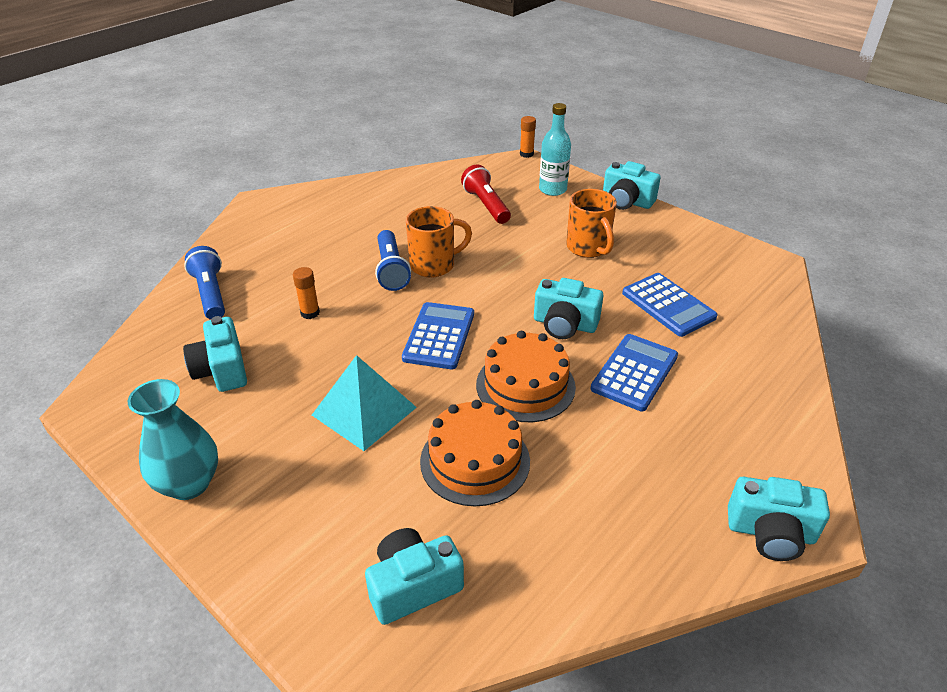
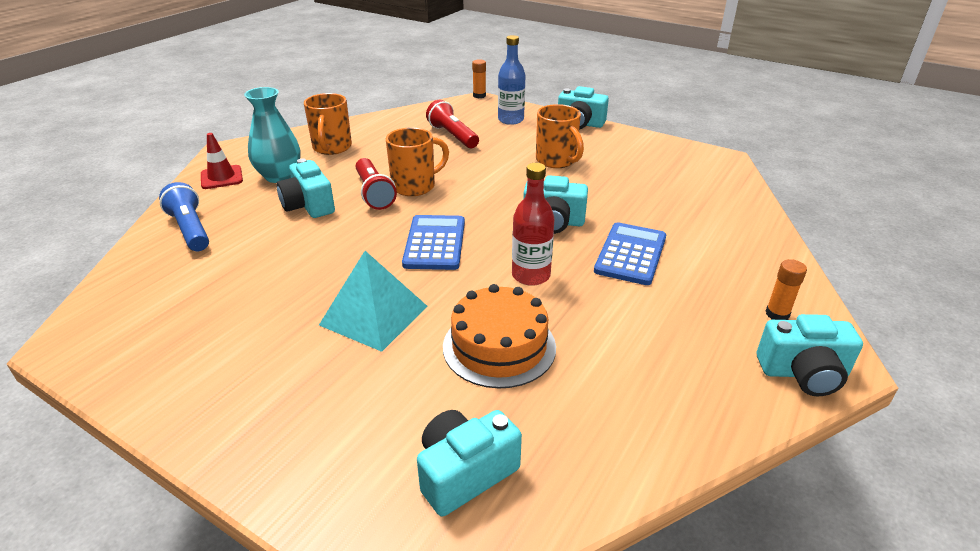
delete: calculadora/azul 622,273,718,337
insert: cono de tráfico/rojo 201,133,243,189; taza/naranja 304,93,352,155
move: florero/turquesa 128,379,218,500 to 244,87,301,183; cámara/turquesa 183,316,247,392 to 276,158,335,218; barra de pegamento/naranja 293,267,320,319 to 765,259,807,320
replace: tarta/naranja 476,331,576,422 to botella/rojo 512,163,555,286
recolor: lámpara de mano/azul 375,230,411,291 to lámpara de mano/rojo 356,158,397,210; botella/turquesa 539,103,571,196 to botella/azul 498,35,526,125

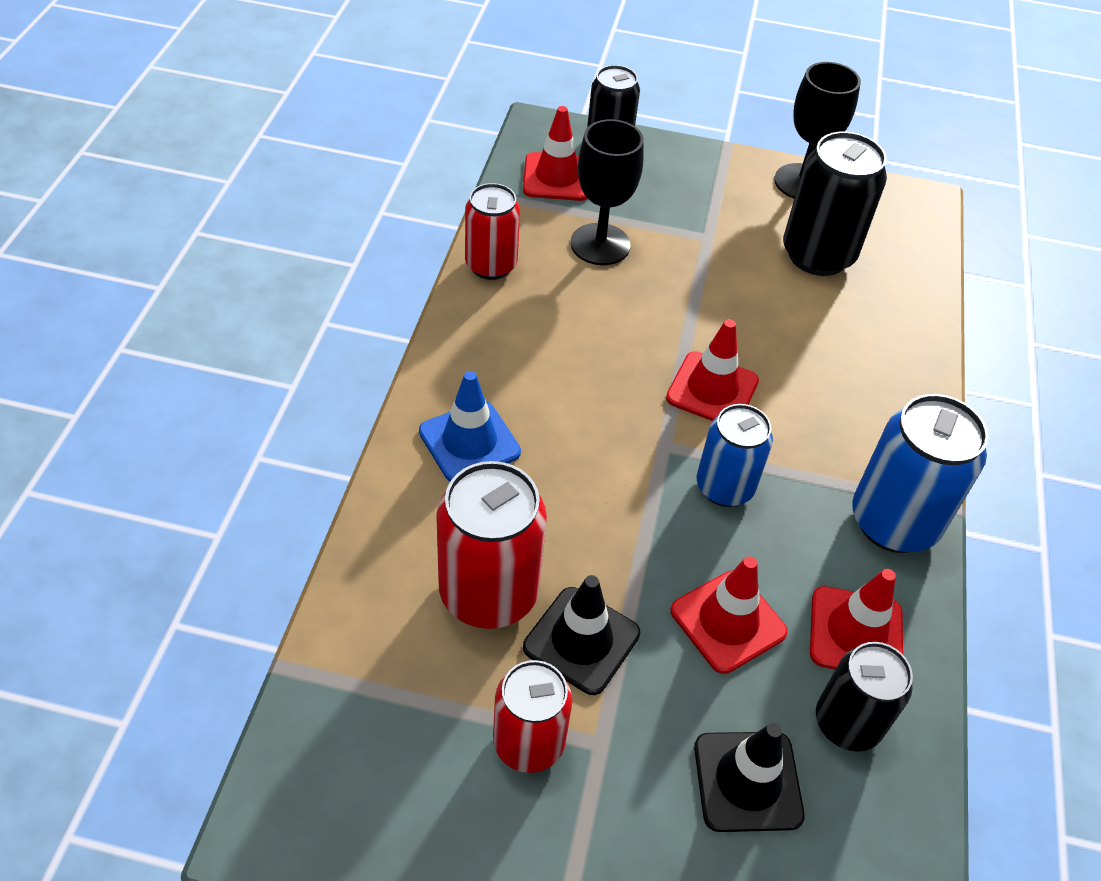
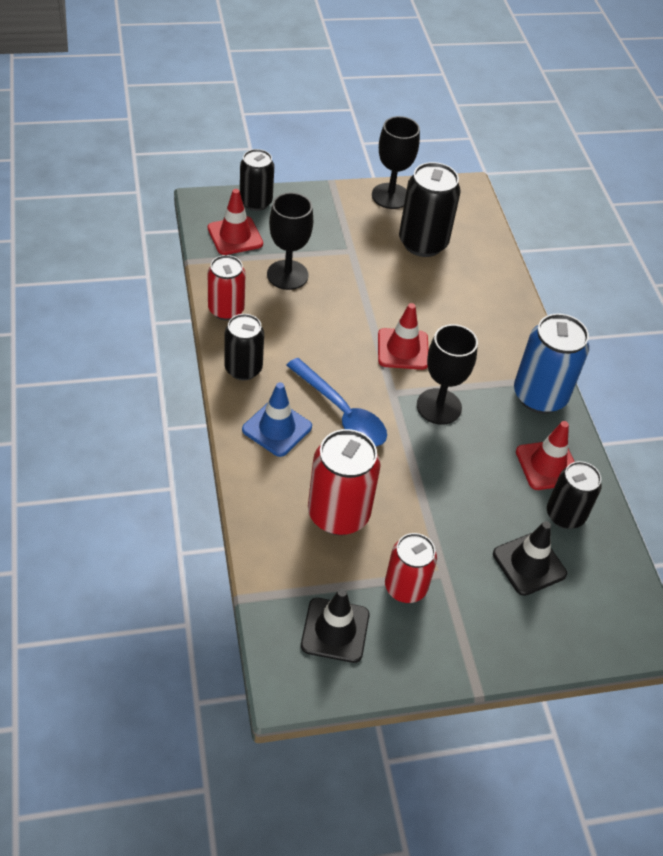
delete: cono de tráfico/rojo 671,556,788,674
insert: lata/negro 224,314,264,380; cuchara/azul 286,358,387,447
move: cono de tráfico/negro 523,575,640,695 to 301,588,369,663
replace: lata/azul 696,404,773,507 to copa/negro 417,324,478,425

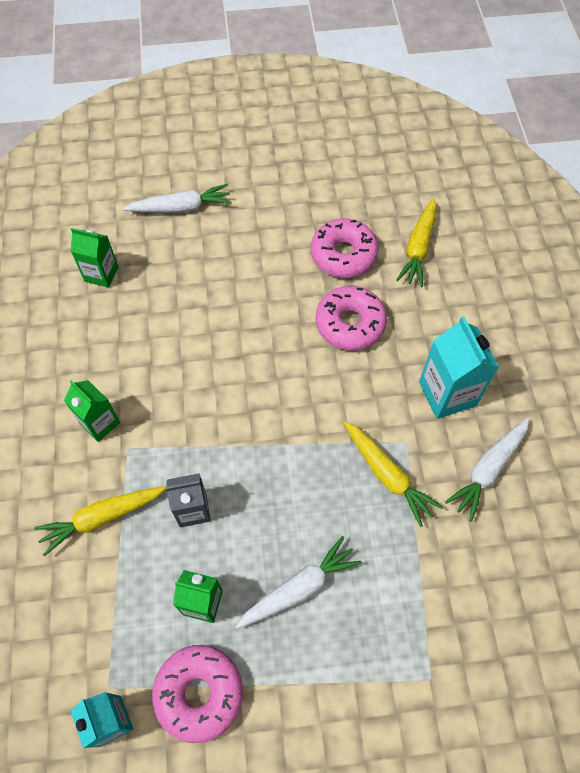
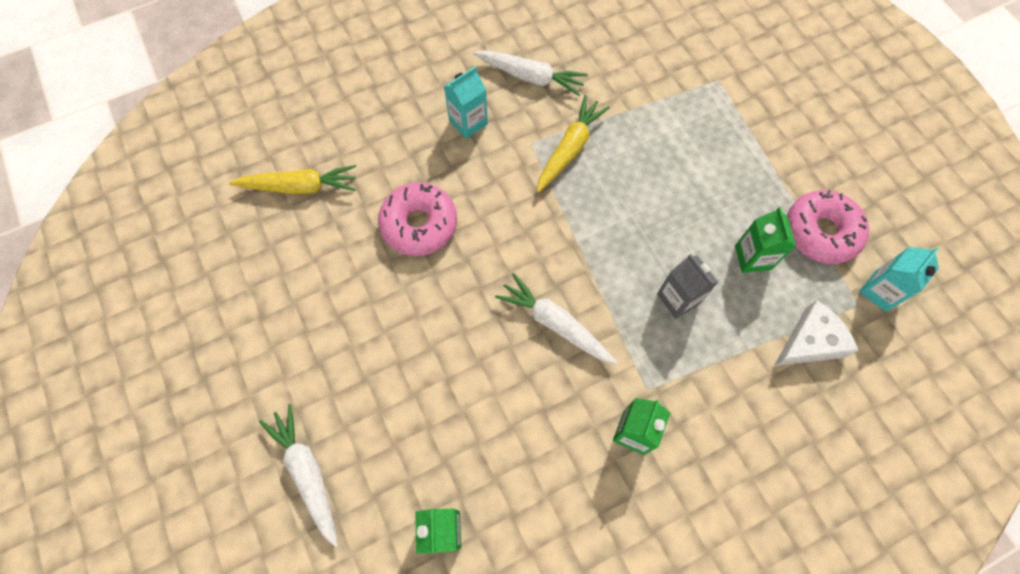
delete: zanahoria/amarillo 34,486,166,556; rosquilla/rosa 311,219,379,278
insert: queso/blanco 774,300,859,366
move: zanahoria/blanco 235,536,362,629 to 495,273,617,364
resize: cartón de leche/turquesa 419,316,499,419 = 444,66,488,139 x0.65

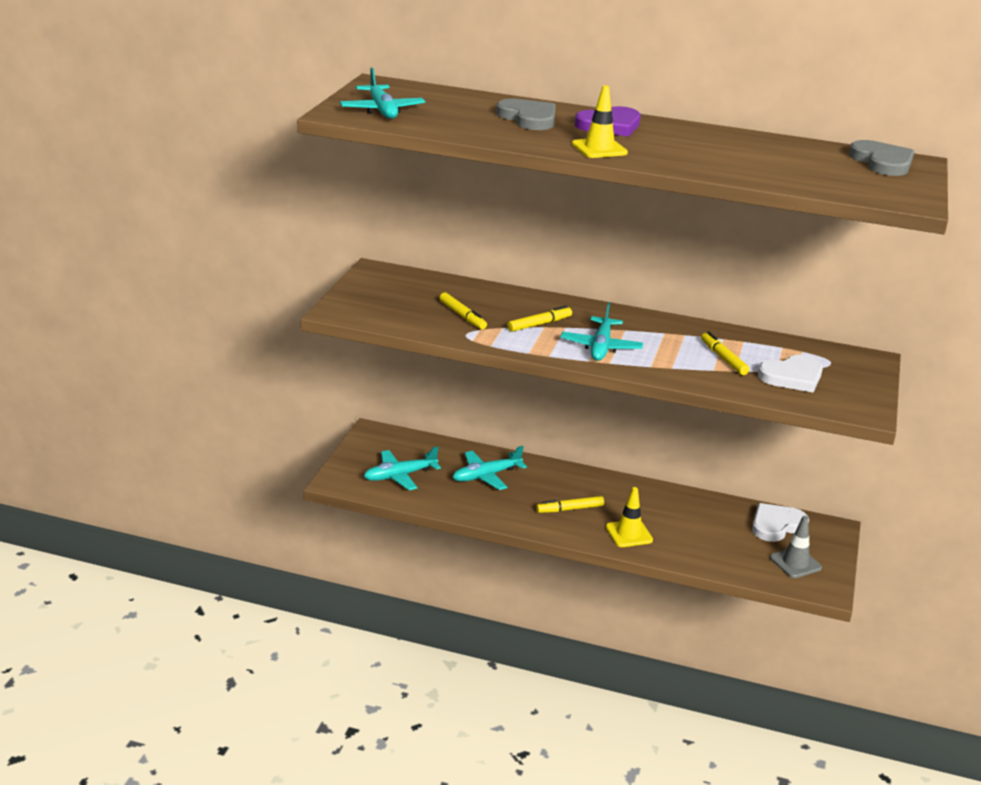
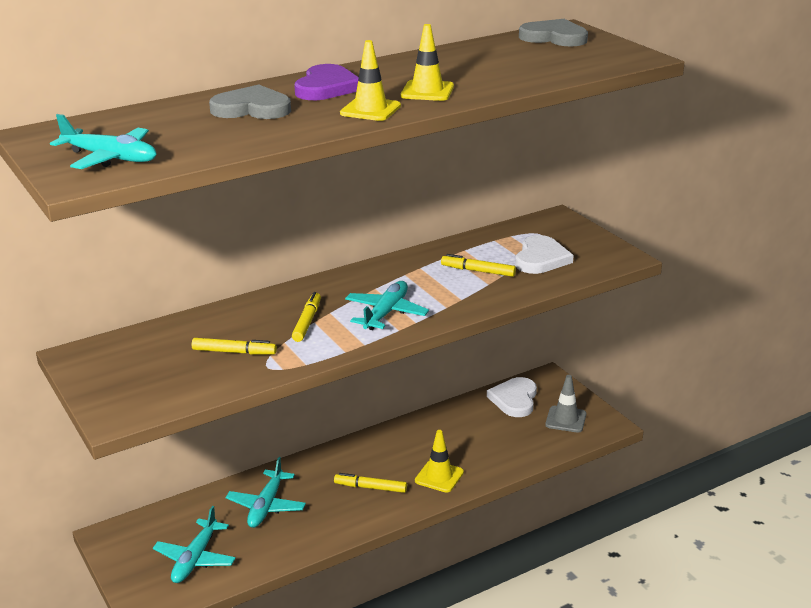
insert: cono de tráfico/amarillo 401,24,454,101
rotate: rotulador/amarillo 536,496,604,513 = 334,473,407,493 75 degrees clockwise; avión/turquesa 561,302,643,361 = 345,281,429,330 120 degrees counterclockwise

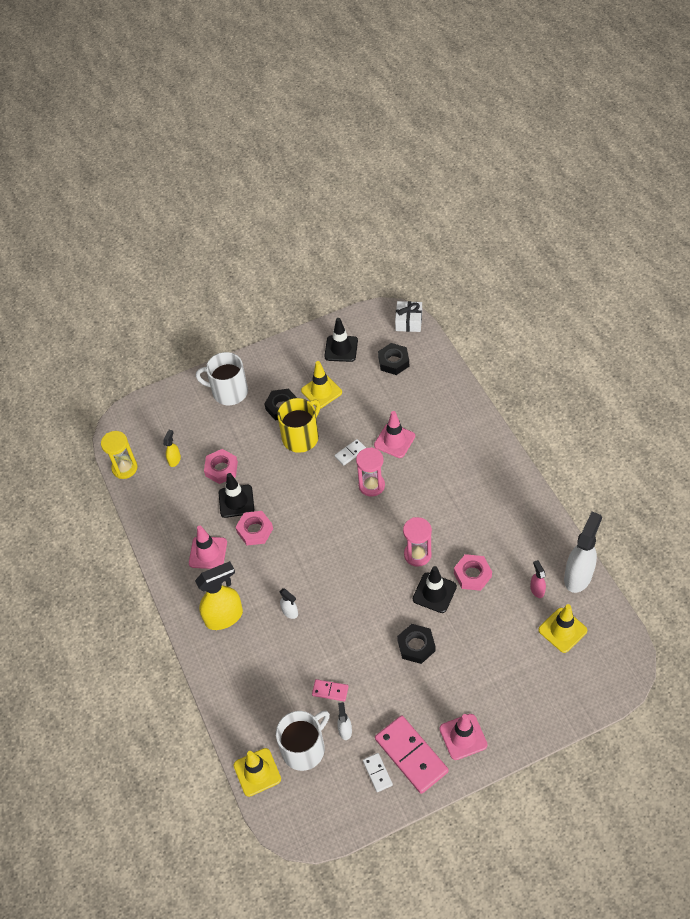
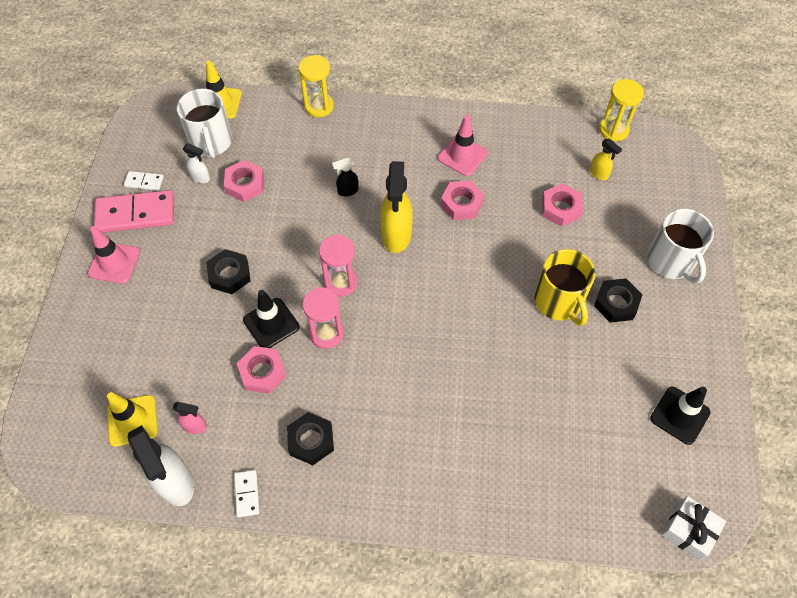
delete: cono de tráfico/negro 219,473,254,518; cono de tráfico/amarillo 301,361,342,408; cono de tráfico/rosa 374,411,415,458
insert: reloj de arena/amarillo 299,55,334,117
move: ficha de dominó/blanco 334,439,366,466 to 234,470,260,517; tuerca/negro 378,343,409,375 to 287,412,334,465; reloj de arena/rosa 356,447,385,497 to 319,234,358,297; pulverizador/amarillo 195,561,243,630 to 380,161,413,253
replace: ficha de dominó/rosa 312,679,349,702 to tuerca/rosa 224,160,264,202
recolor: pulverizador/blanco 280,588,298,619 to pulverizador/negro 332,158,359,196
rotate: taza/blanco 196,352,248,405 = 647,209,714,284 120 degrees clockwise

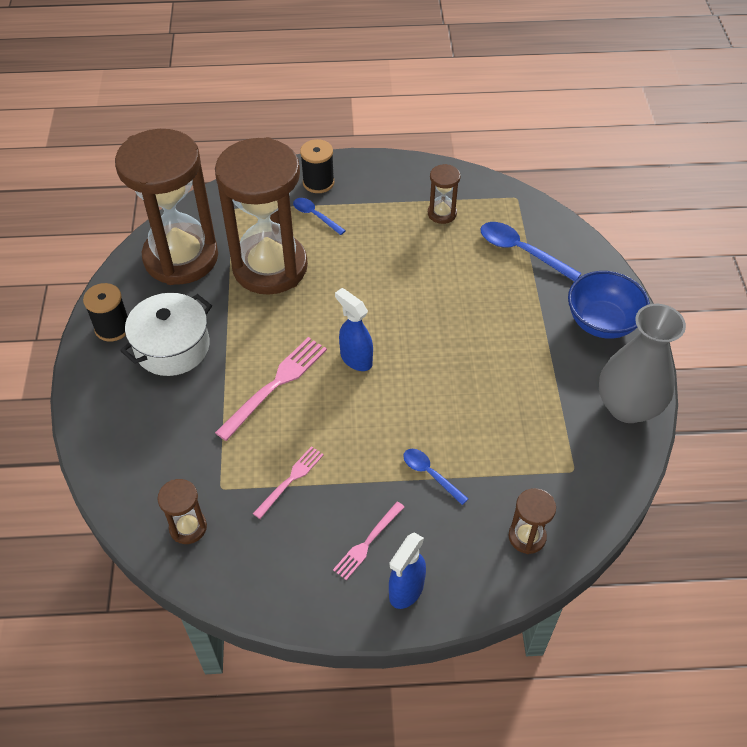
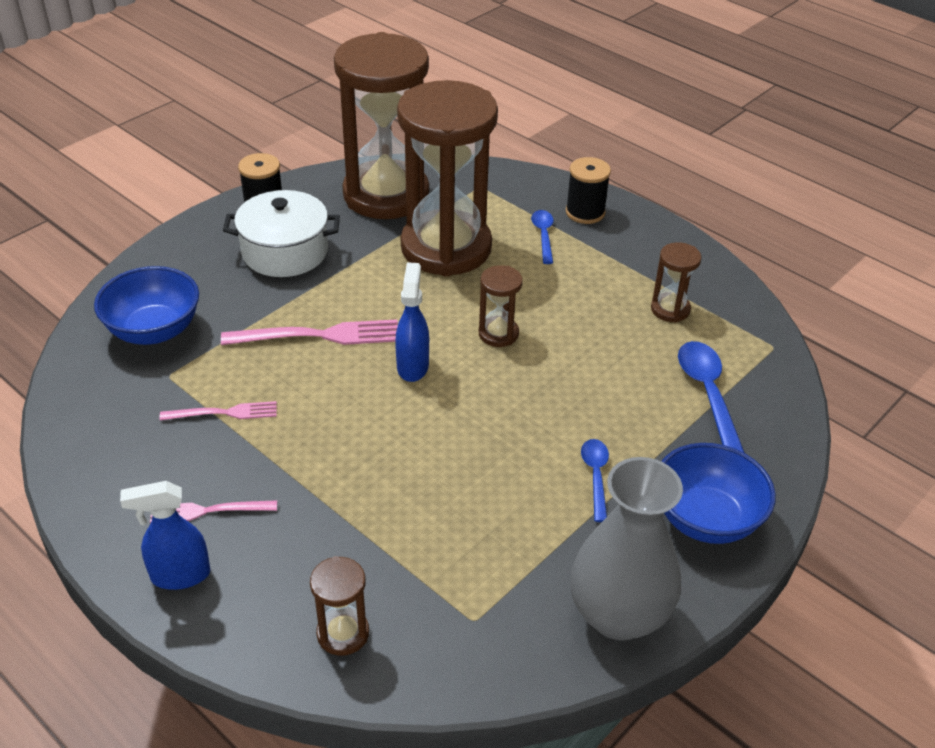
insert: cuenco/azul 94,266,199,345
move: reloj de arena/marrón 158,479,207,544 to 479,265,523,347; cuchara/azul 403,449,468,505 to 581,439,609,522

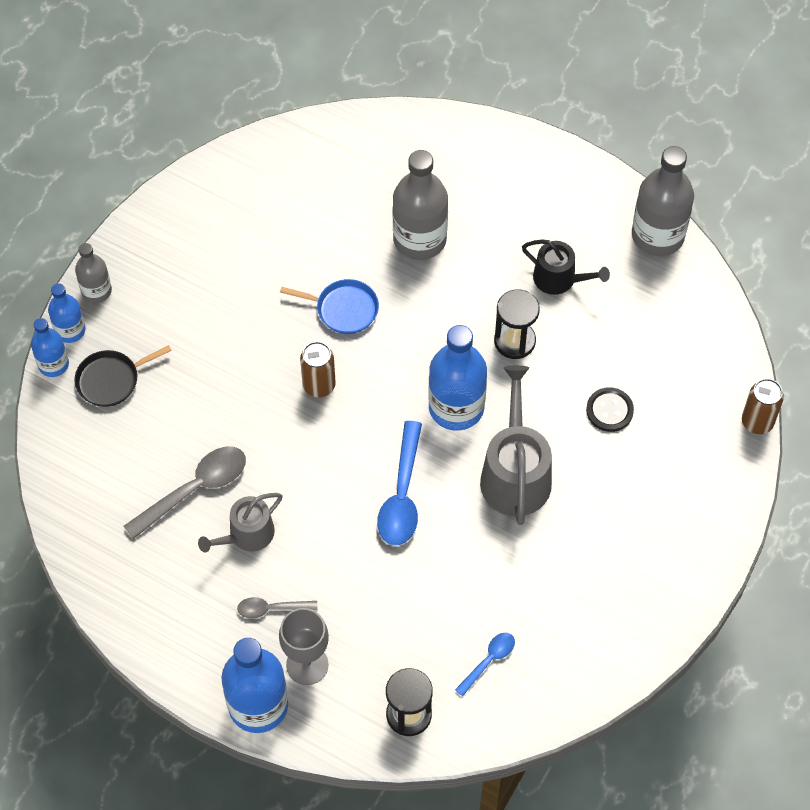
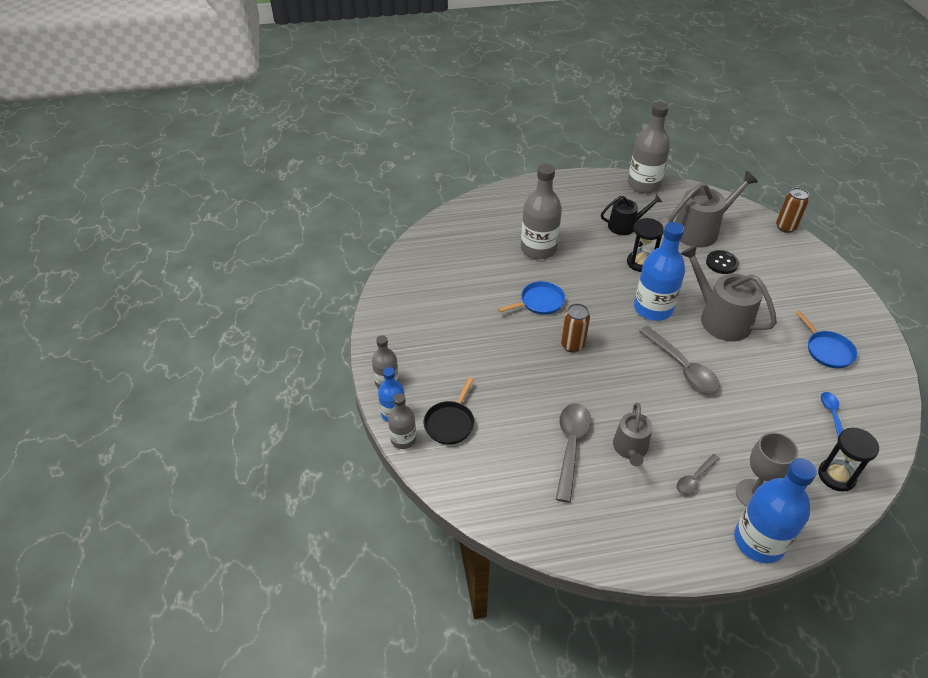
insert: regadera/gris 668,171,758,248; sartén/azul 796,311,857,368
recolor: botella/azul 31,318,69,377 to botella/gris 388,393,416,449; cuchara/azul 377,421,422,546 to cuchara/gris 639,326,720,393

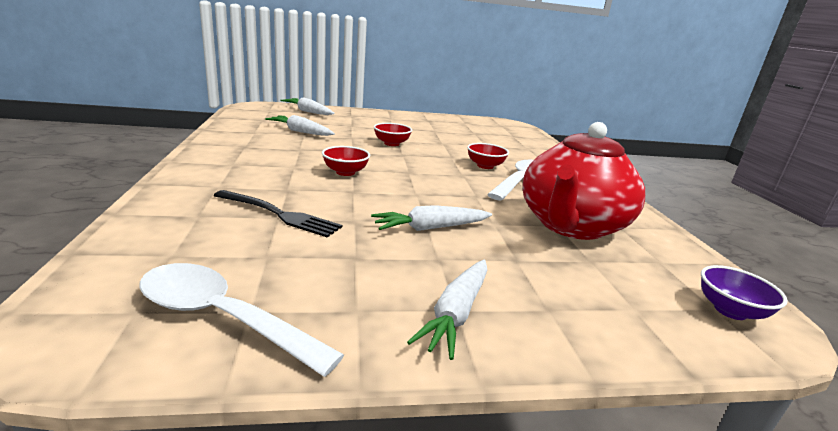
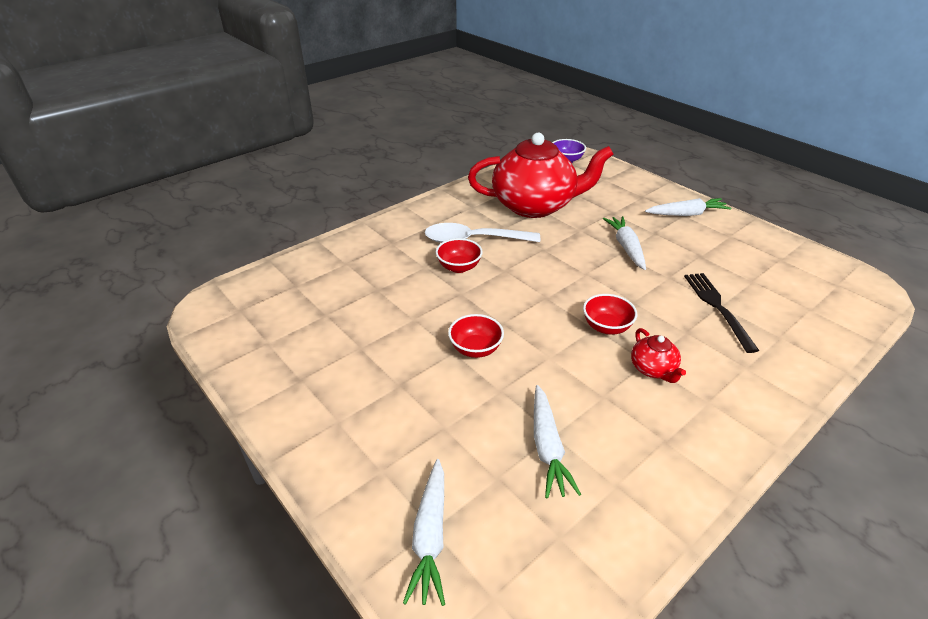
delete: cuchara/blanco 139,263,344,377
insert: tetera/rojo 631,328,686,383
rotate: zanahoria/blanco 371,205,492,231 = 603,216,646,270 135 degrees counterclockwise

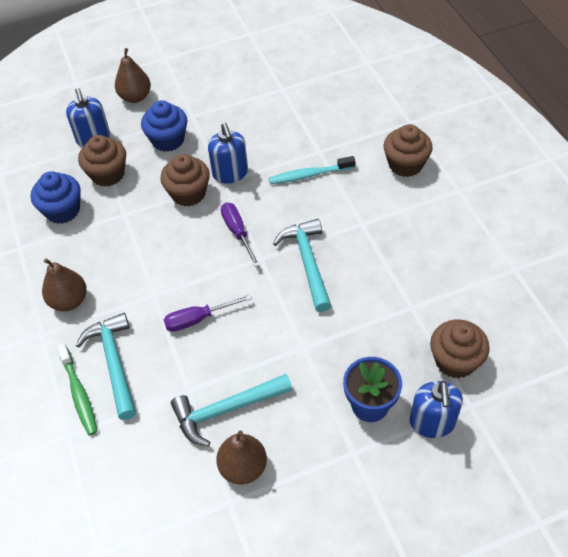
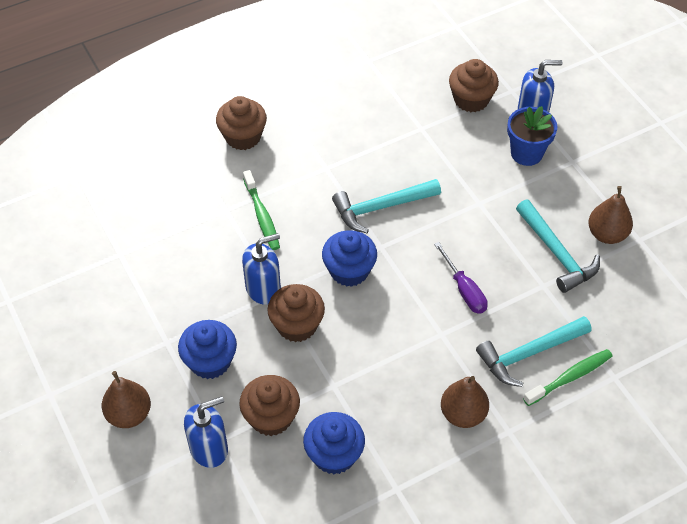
replace: destornillador/morado 221,203,260,267 to magdalena/azul 322,230,377,287
recolor: cepillo de dientes/turquesa 269,156,355,184 to cepillo de dientes/verde 243,170,280,250

